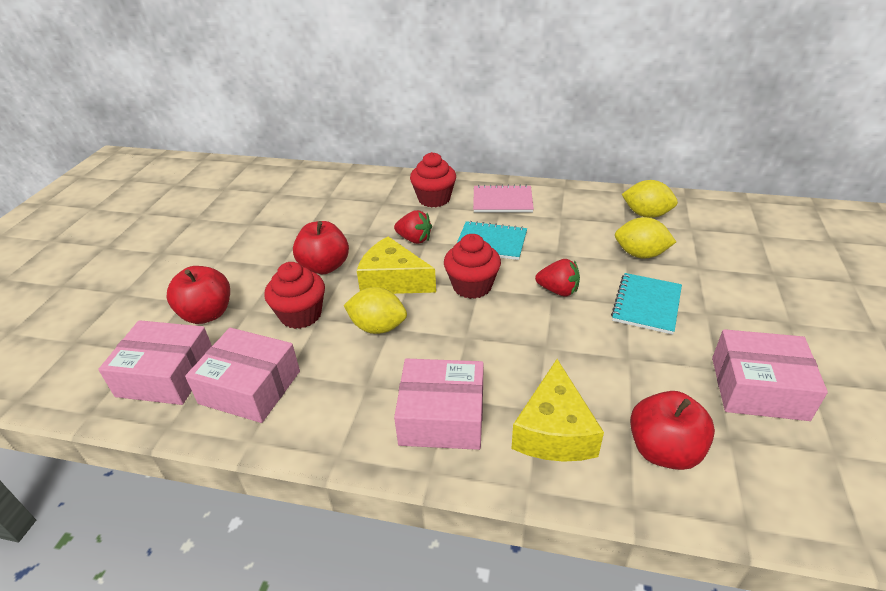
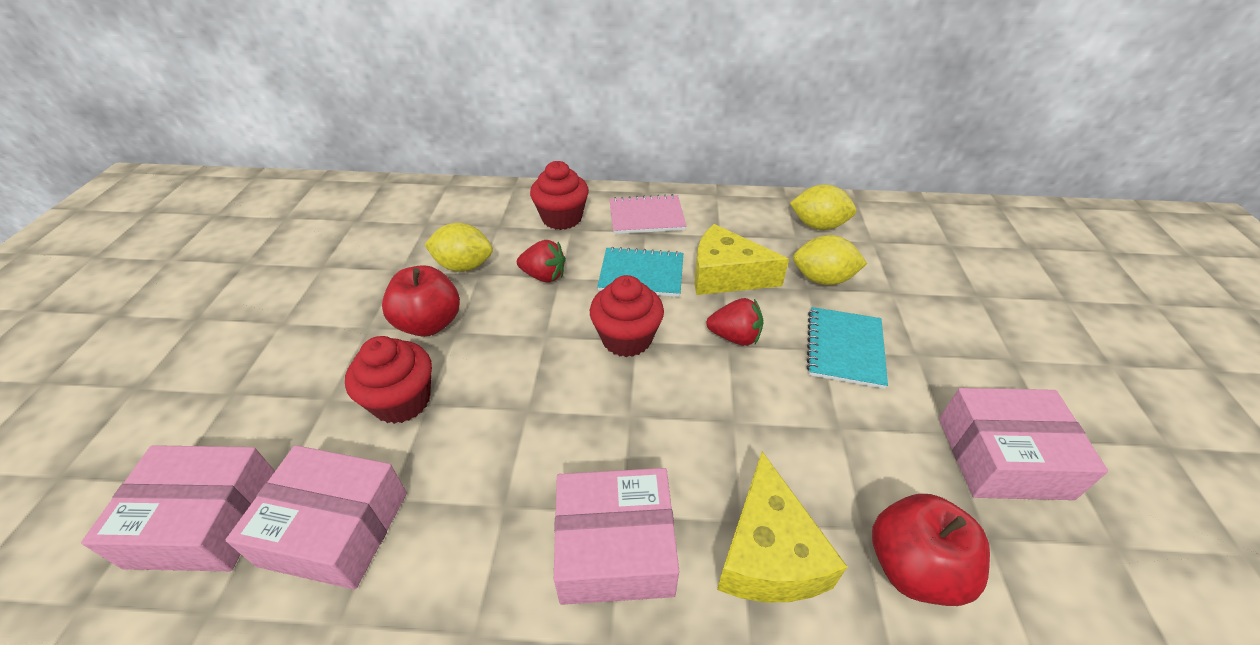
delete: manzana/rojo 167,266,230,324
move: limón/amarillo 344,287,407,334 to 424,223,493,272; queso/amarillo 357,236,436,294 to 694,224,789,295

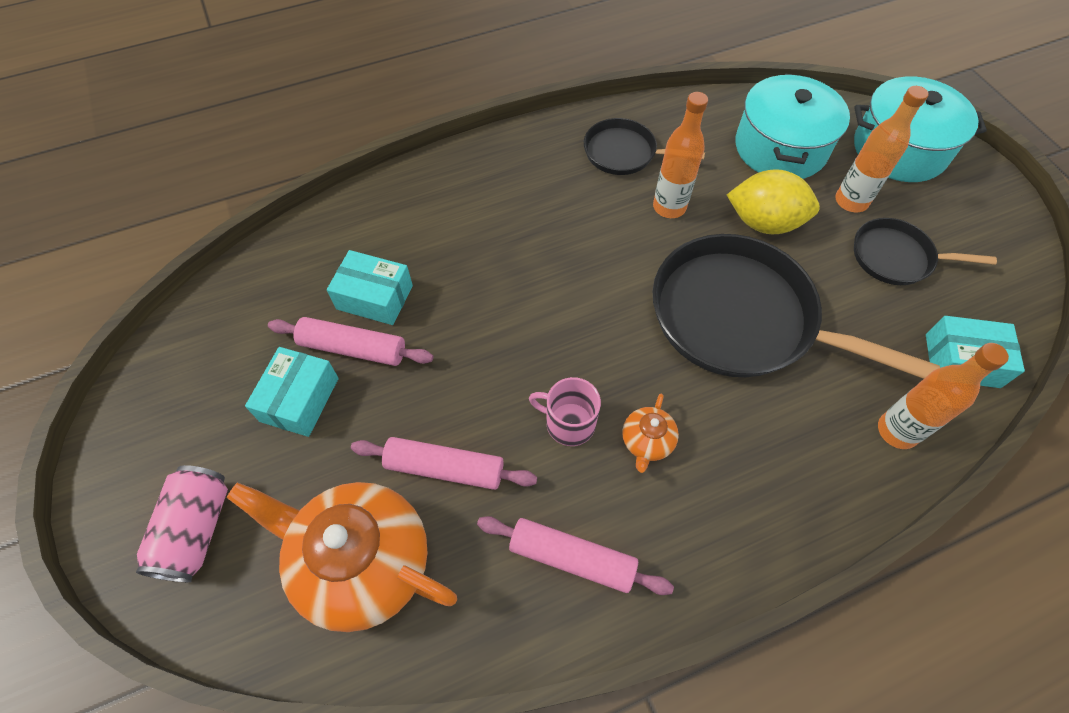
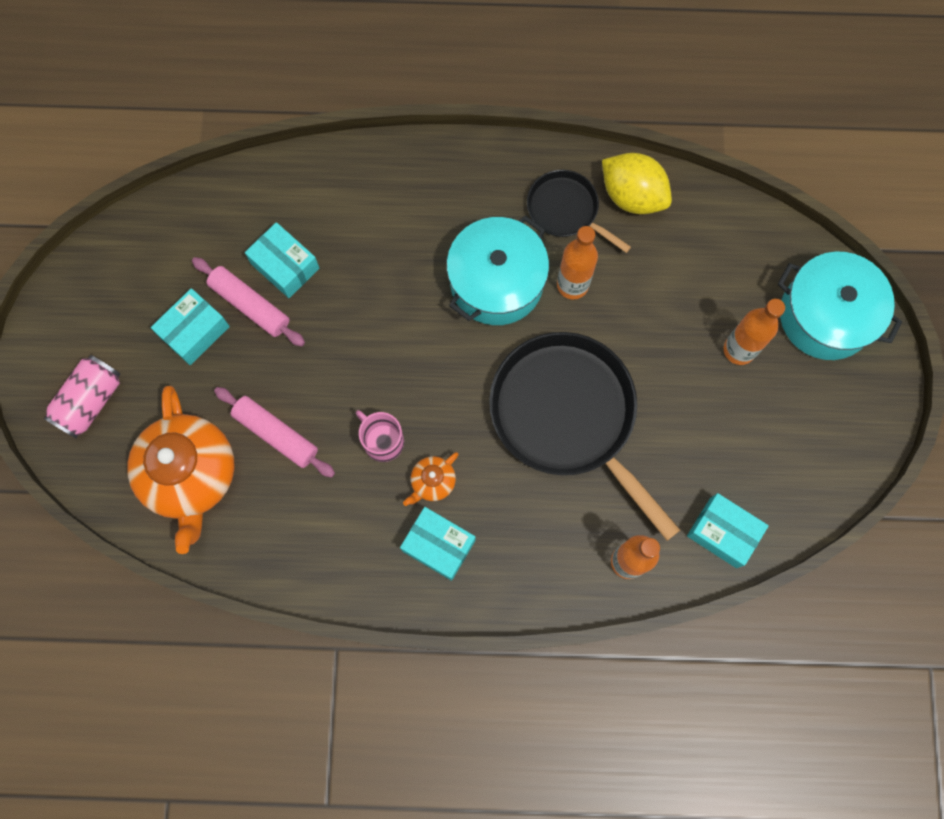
delete: rodillo/rosa 477,516,674,595; sartén/negro 854,218,997,285
insert: caja/turquesa 400,507,475,581
move: olla/turquesa 735,73,850,179 to 447,215,549,325; limón/amarillo 727,169,820,234 to 602,153,672,214
rotate: tetera/naranja 227,482,457,632 = 127,386,235,554 150 degrees counterclockwise

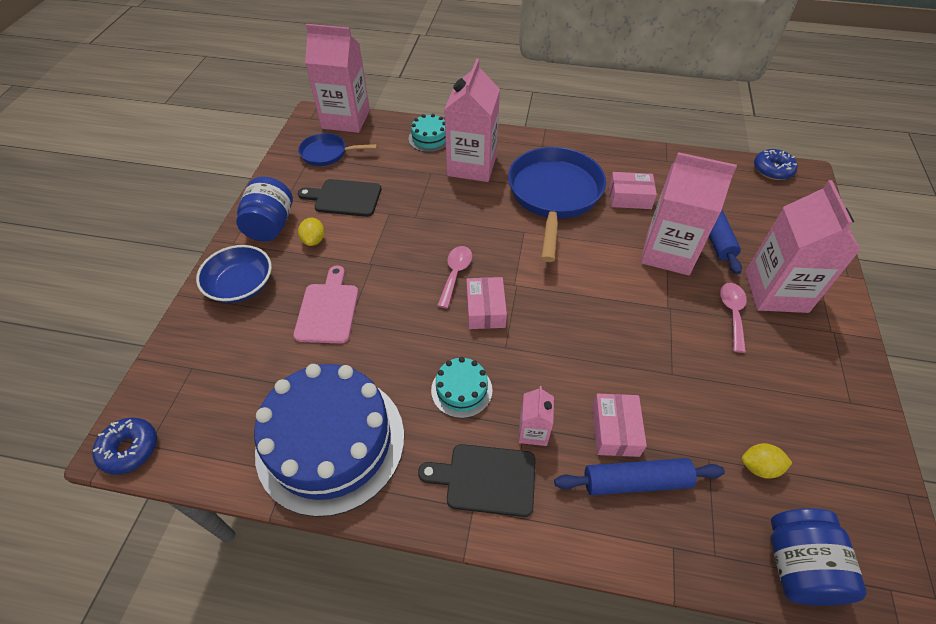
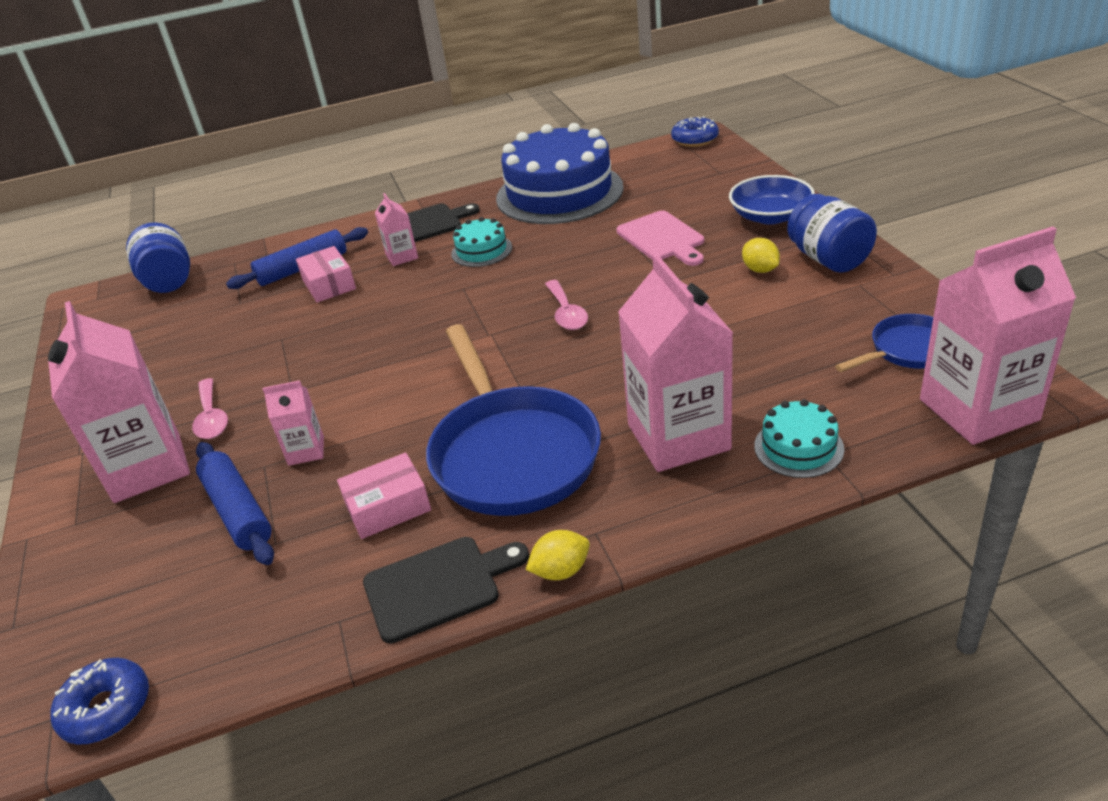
delete: caja/rosa 466,277,507,329
move: tabla de cortar/negro 298,179,381,217 to 363,537,529,643; limón/amarillo 742,443,792,479 to 526,530,590,580
resize: cartón de leche/rosa 641,152,737,275 = 263,380,324,466 x0.47

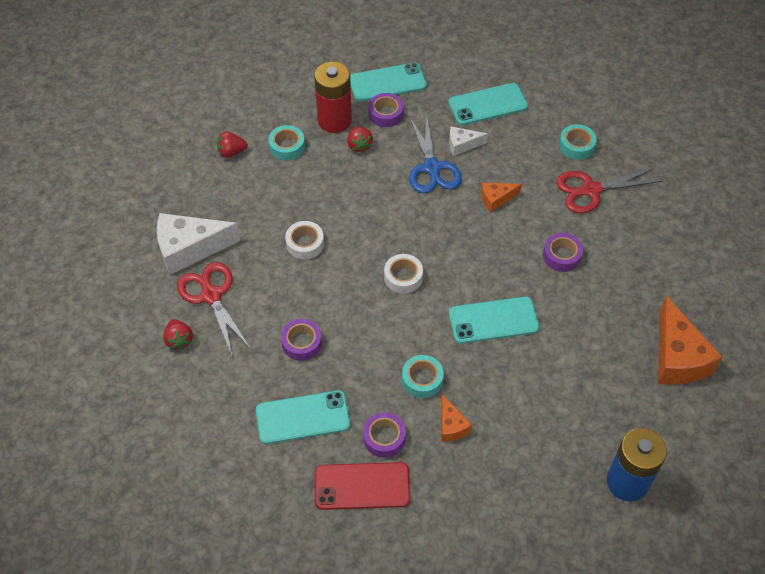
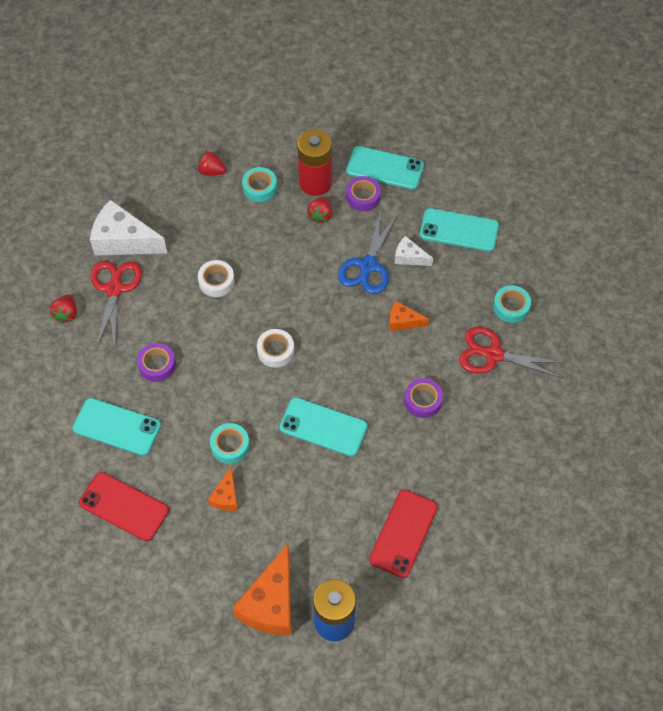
delete: cinta adhesiva/morado 363,412,406,458
insert: móvil/rojo 369,490,438,578
move: queso/naranja 658,296,723,385 to 233,544,291,636

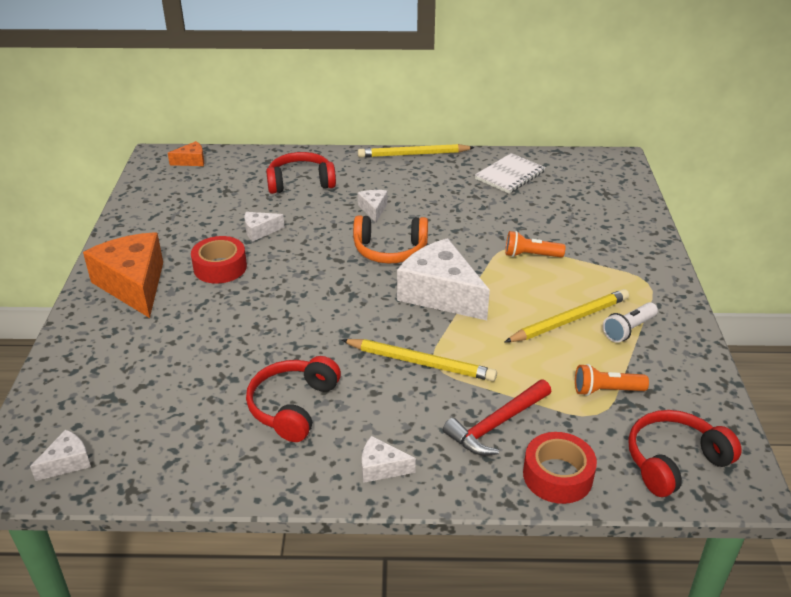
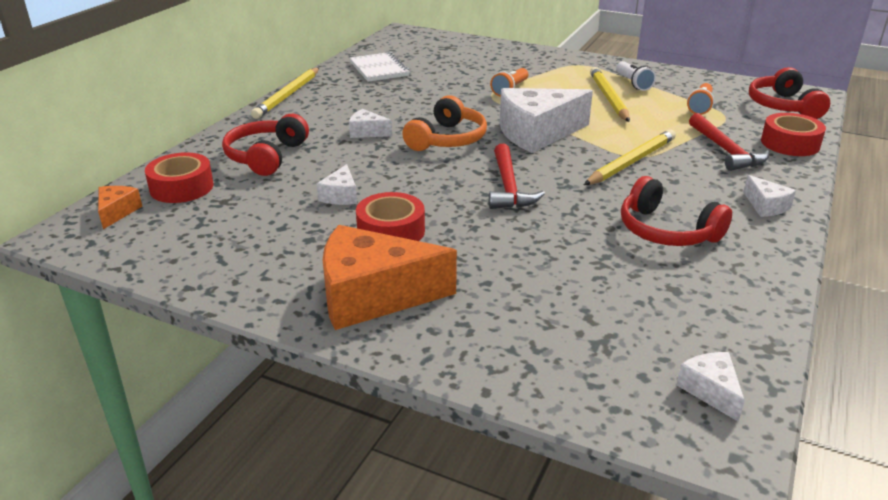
insert: cinta adhesiva/rojo 145,152,214,203; martillo/rojo 489,144,545,209
rotate: queso/blanco 362,436,416,483 = 743,175,796,217 60 degrees counterclockwise

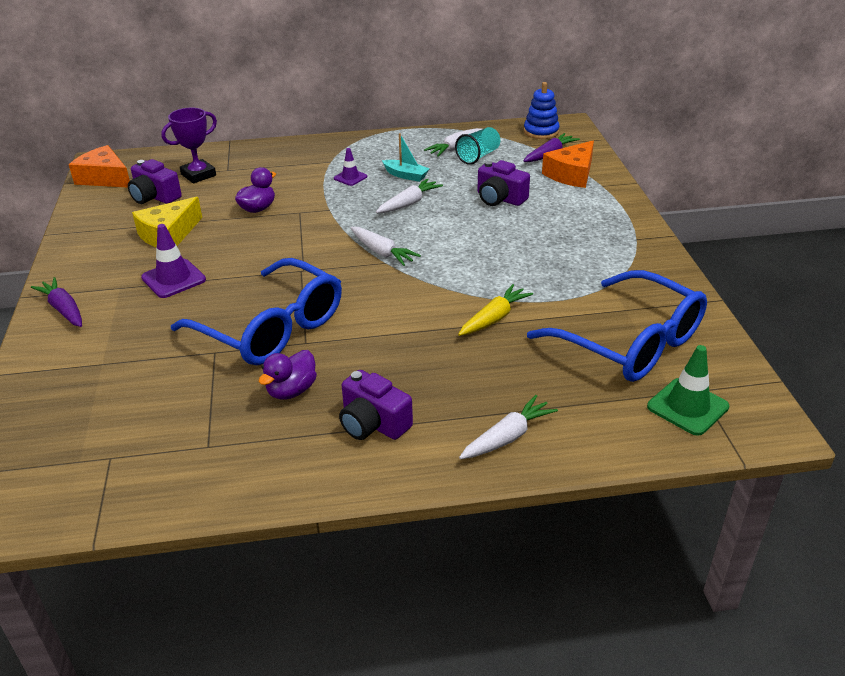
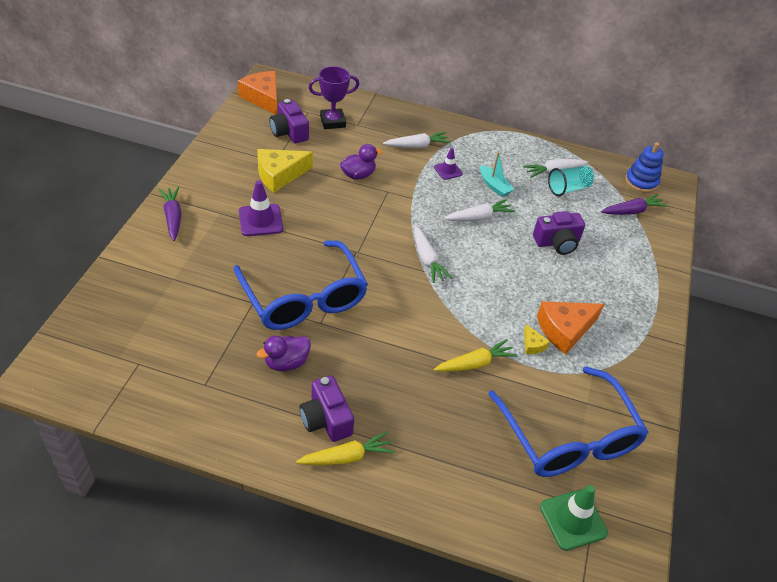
insert: zanahoria/amarillo 296,431,395,465; queso/amarillo 524,324,550,354
move: zanahoria/blanco 459,395,558,459 to 383,132,451,148; queso/naranja 542,141,594,188 to 537,301,604,355
rotate: cámara/morado 477,160,530,206 = 533,211,585,255 75 degrees counterclockwise

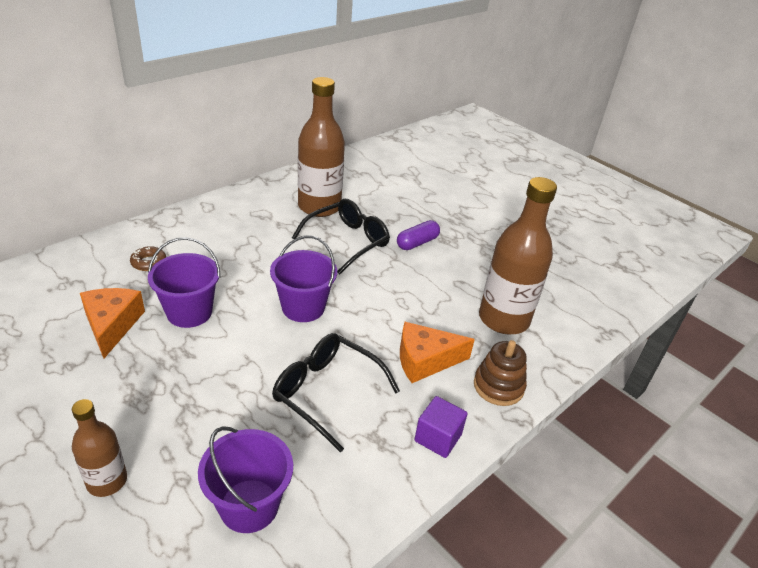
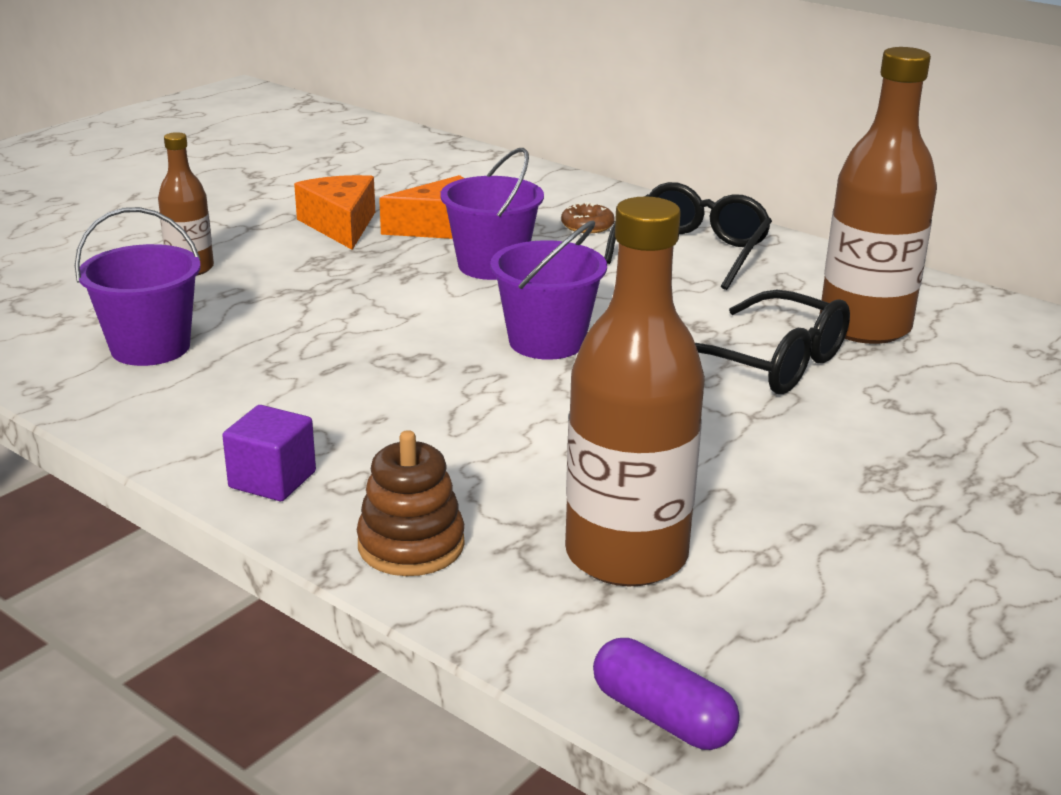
move: queso/naranja 400,322,475,383 to 294,175,375,250; cápsula/morado 397,220,440,250 to 593,638,740,750; gafas/negro 272,333,400,452 to 604,182,772,290

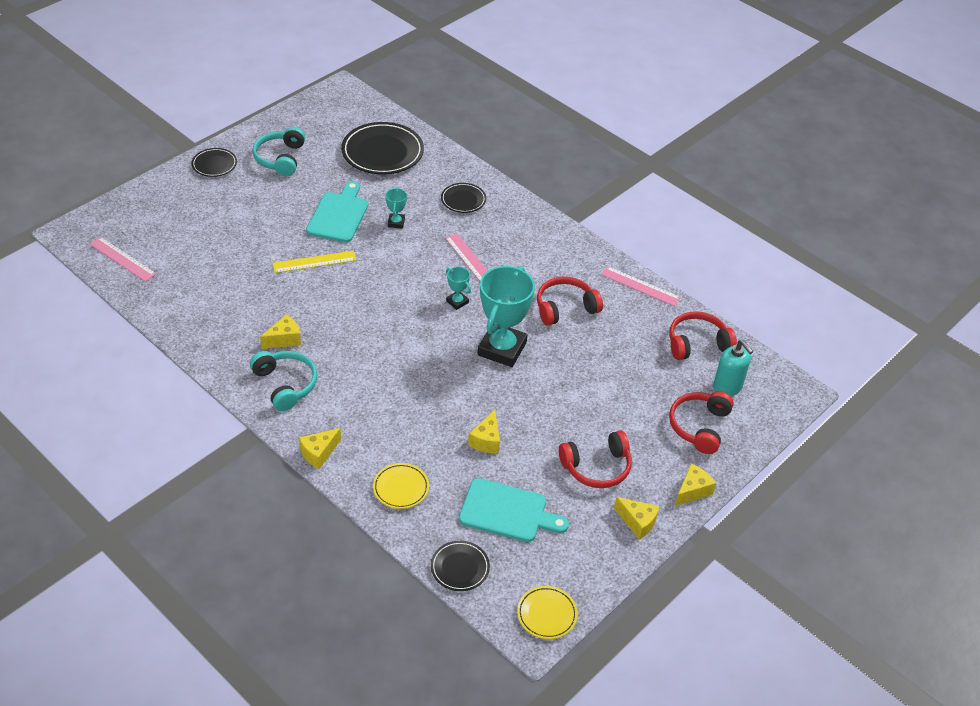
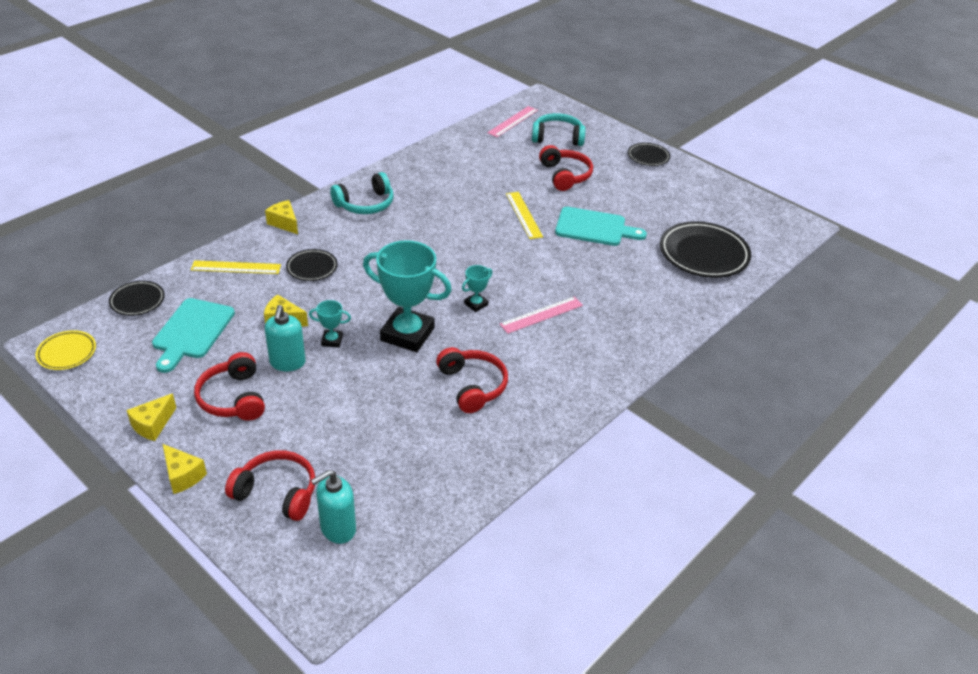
delete: queso/amarillo 260,314,301,349; regla/rosa 601,266,681,306
insert: dispensador de jabón/turquesa 265,305,305,371
move: plato/negro 441,183,486,213 to 286,249,337,281; trofeo/turquesa 385,188,407,229 to 309,300,351,348; auriculares/turquesa 252,127,305,176 to 532,113,585,146; auriculares/rojo 669,311,737,360 to 539,145,593,191
replace: plato/amarillo 373,463,429,509 to regla/amarillo 191,260,281,274

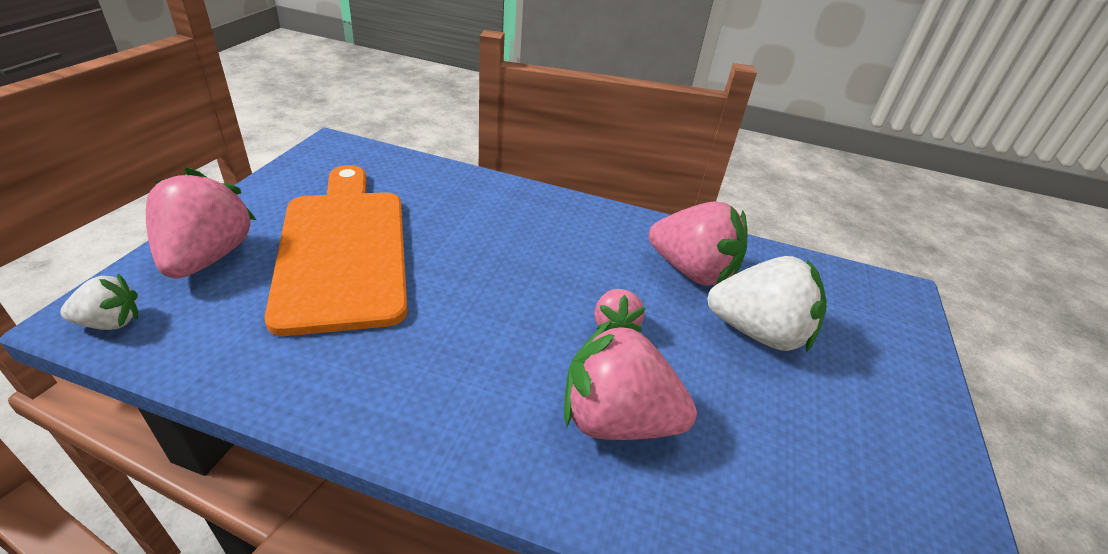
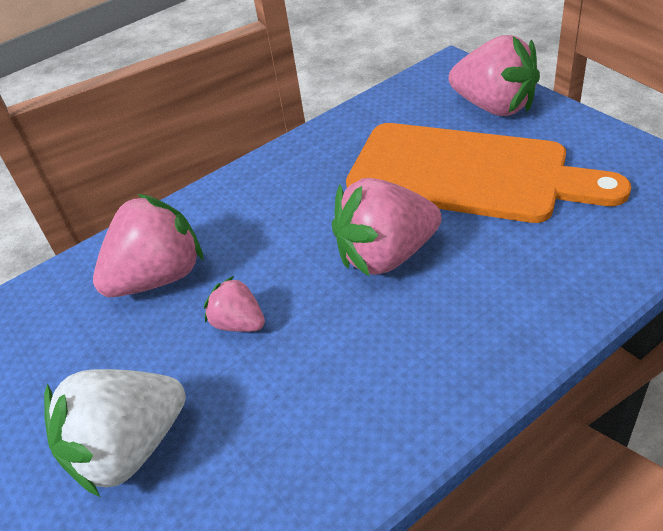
delete: fresa/blanco 60,273,138,330
move: fresa/rosa 649,201,747,286 to 332,178,442,277

